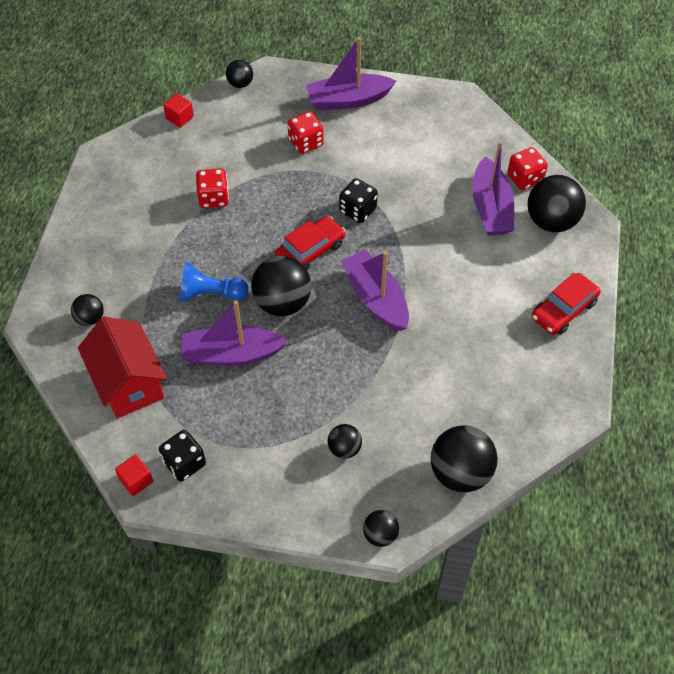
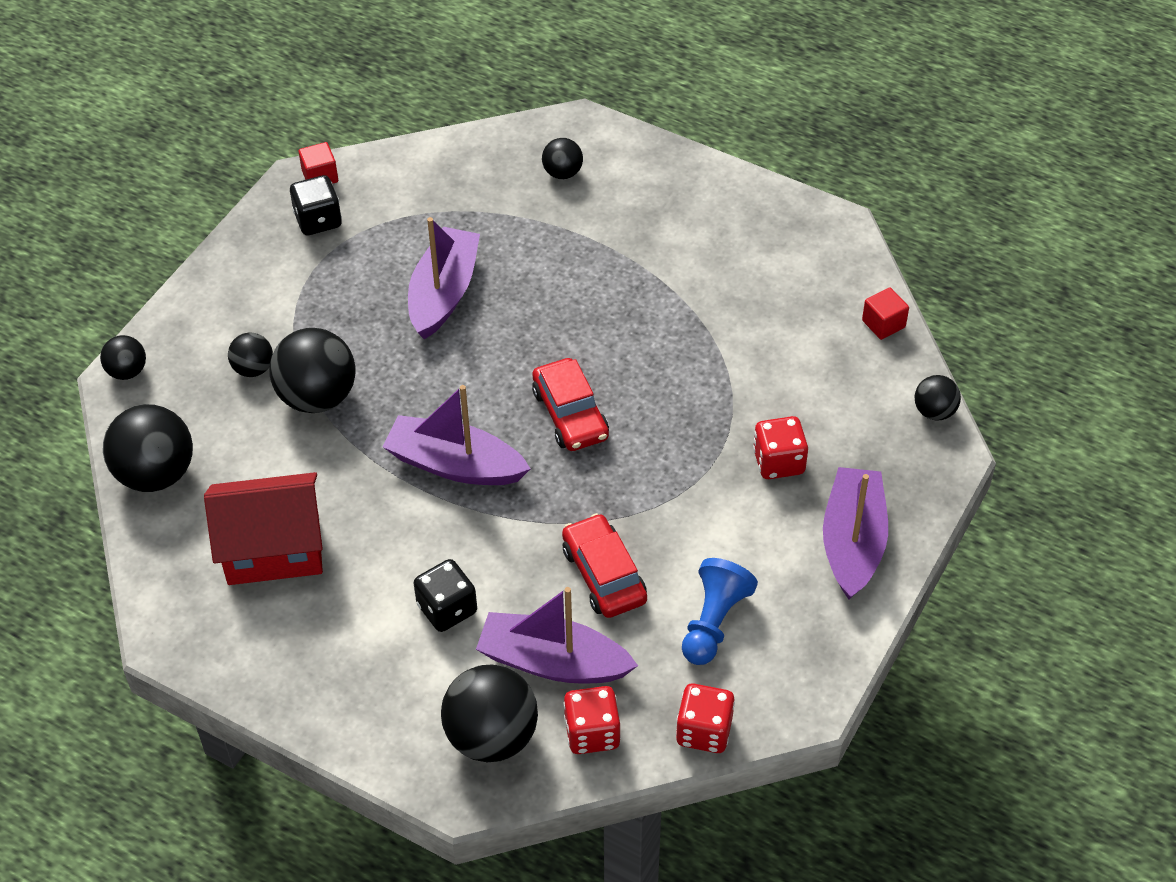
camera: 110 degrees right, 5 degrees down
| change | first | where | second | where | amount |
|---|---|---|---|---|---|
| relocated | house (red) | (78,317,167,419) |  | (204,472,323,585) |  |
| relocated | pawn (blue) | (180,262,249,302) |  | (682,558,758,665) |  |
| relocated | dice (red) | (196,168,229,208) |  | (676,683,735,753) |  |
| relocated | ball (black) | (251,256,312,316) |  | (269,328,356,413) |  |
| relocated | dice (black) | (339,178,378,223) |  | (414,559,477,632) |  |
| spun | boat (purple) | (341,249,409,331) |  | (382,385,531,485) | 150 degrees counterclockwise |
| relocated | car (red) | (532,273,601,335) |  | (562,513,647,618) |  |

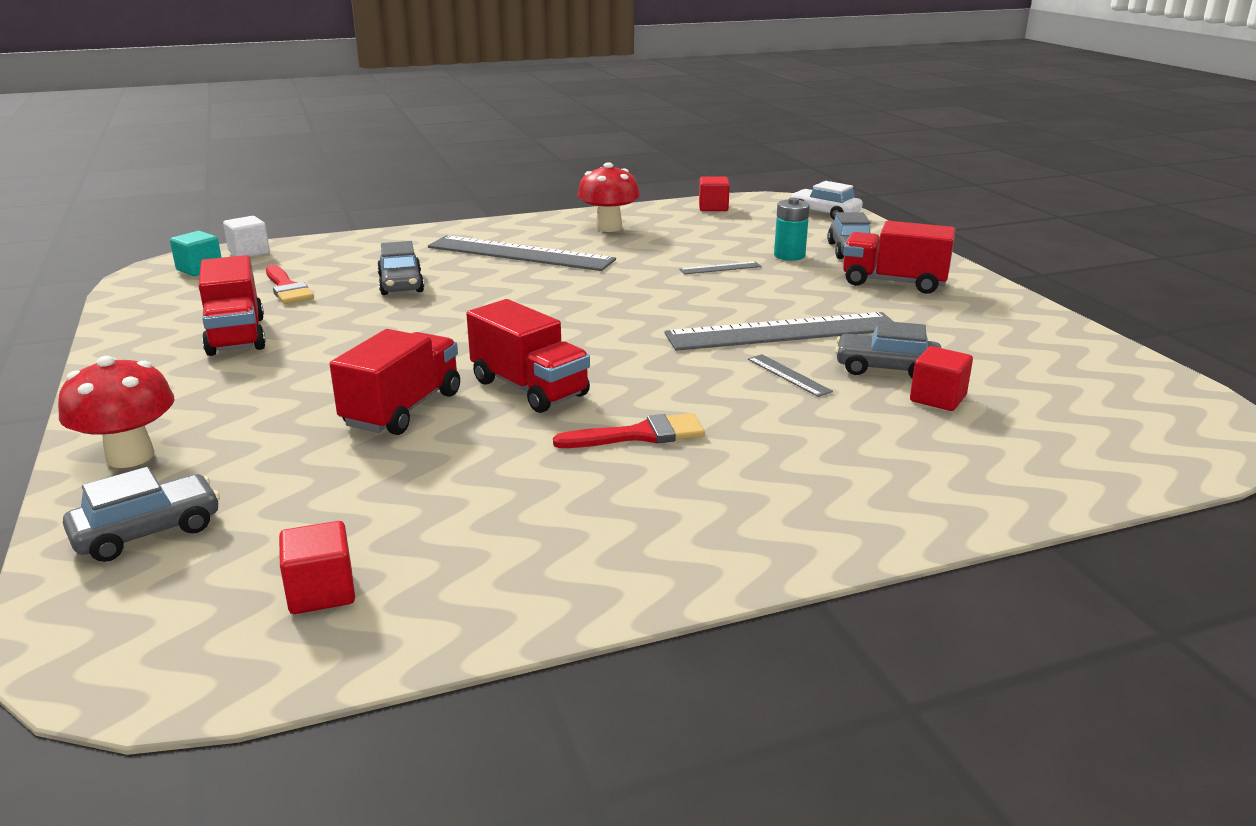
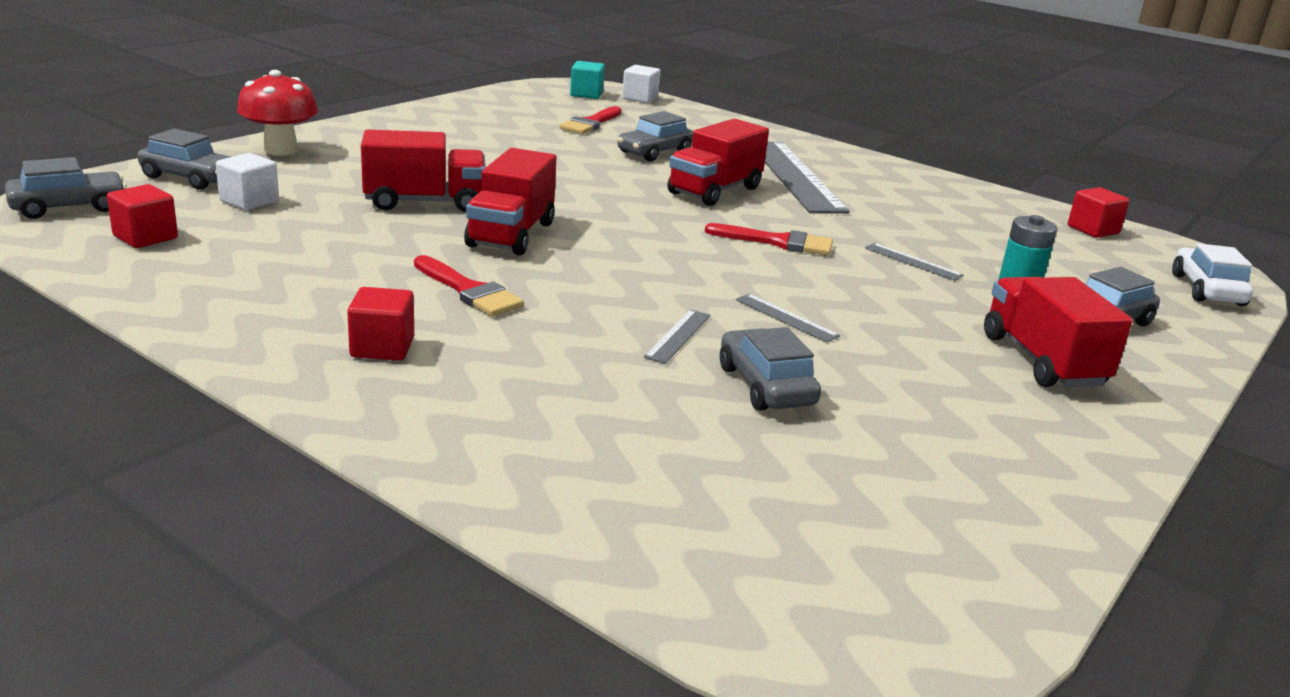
camera: 55 degrees right, 0 degrees up
| change | first | where | second | where | amount |
|---|---|---|---|---|---|
| relocated | truck (red) | (199,255,266,356) |  | (668,119,769,206) |  |
| missing | mushroom (red) | (578,162,640,232) |  |  |  |
| size | ruler (grey) | (664,312,894,351) |  | (736,294,840,342) | x0.41 |
| relocated | cube (red) | (910,346,973,411) |  | (347,287,414,361) |  |
| appeared |  |  | car (grey) | (5,157,127,219) |  |
| appeared |  |  | cube (white) | (216,153,279,210) |  |
| appeared |  |  | brush (red) | (705,223,833,255) |  |

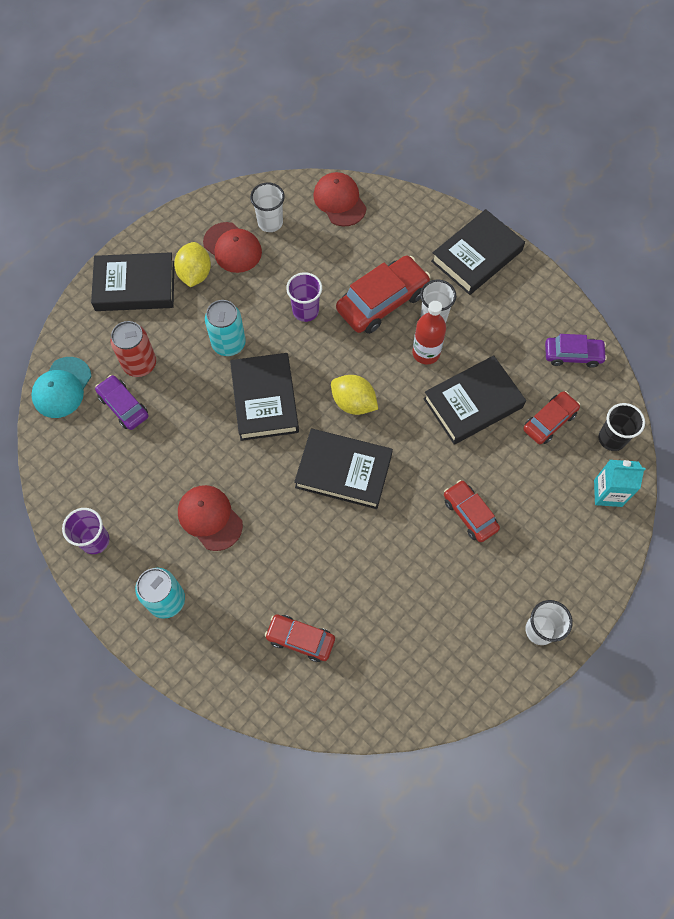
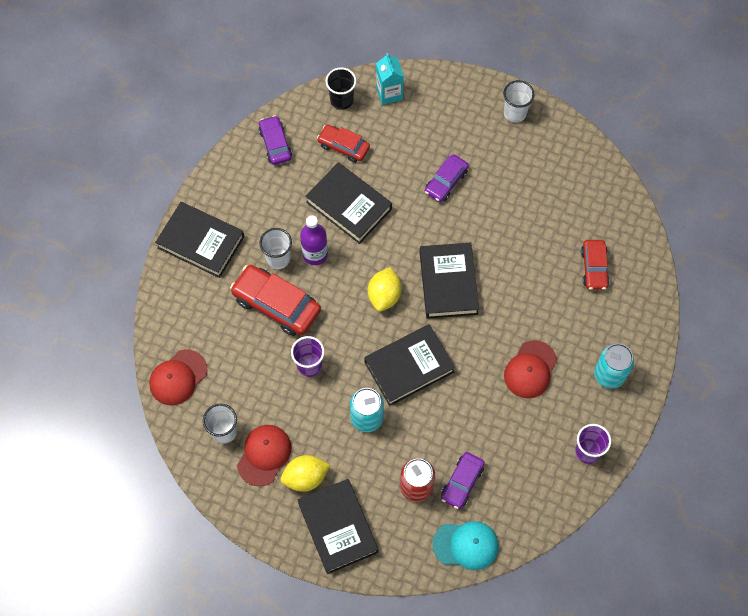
camera: 110 degrees left, 0 degrees up
| change | first | where | second | where | amount |
|---|---|---|---|---|---|
| colour | bottle (red) | (412,301,446,365) | bottle (purple) | (300,215,328,265) |  |
| colour | car (red) | (444,480,500,542) | car (purple) | (425,154,469,202) |  |

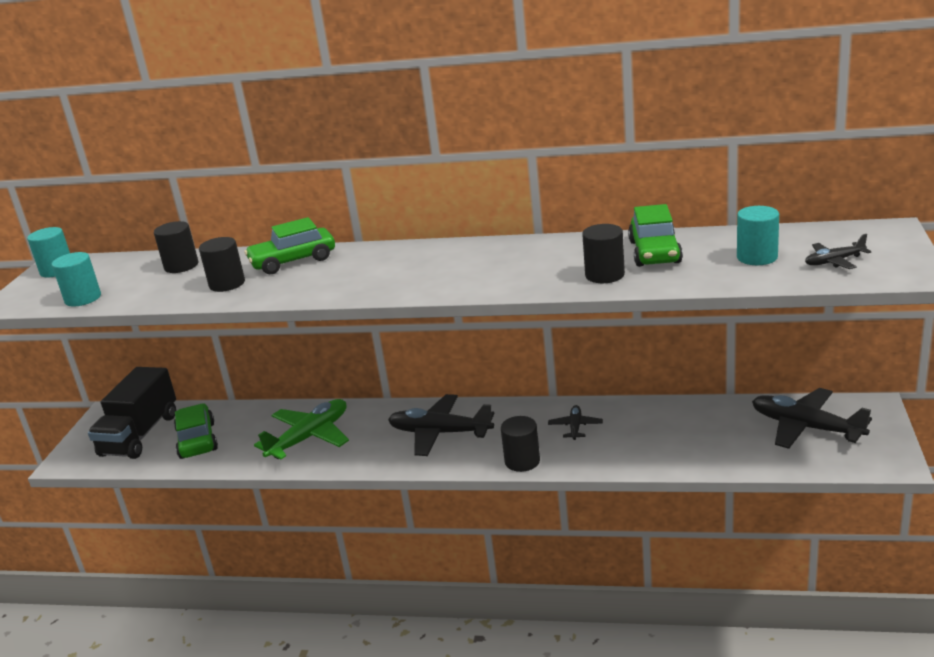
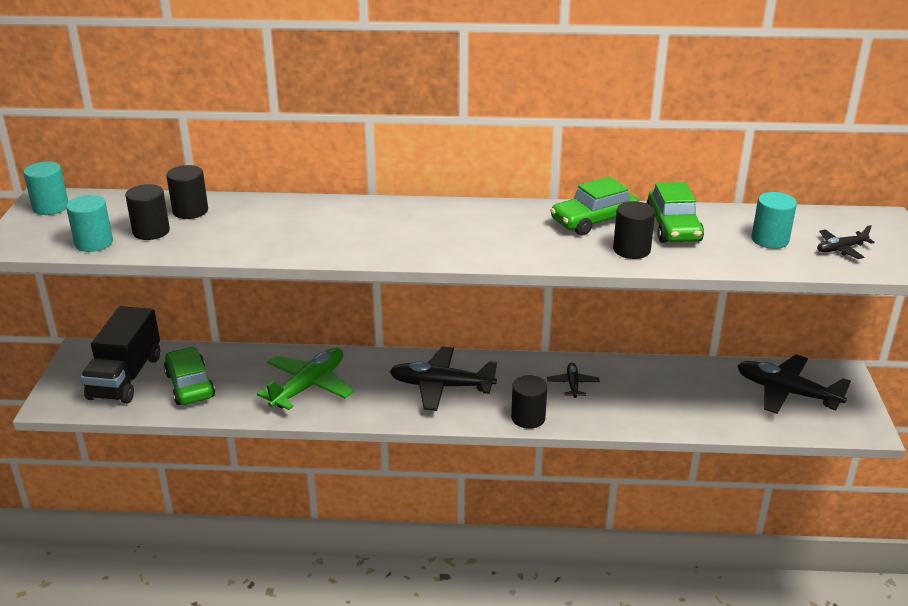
camera: 10 degrees left, 5 degrees up
| change | first | where | second | where | amount |
|---|---|---|---|---|---|
| relocated | cylinder (black) | (199,237,245,292) |  | (125,184,170,240) |  |
| relocated | car (green) | (244,217,335,274) |  | (550,177,639,236) |  |

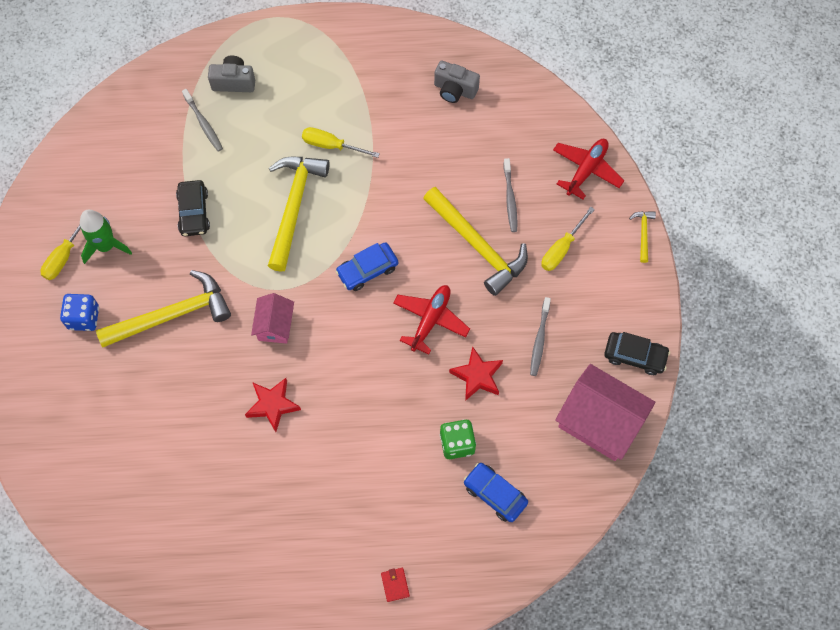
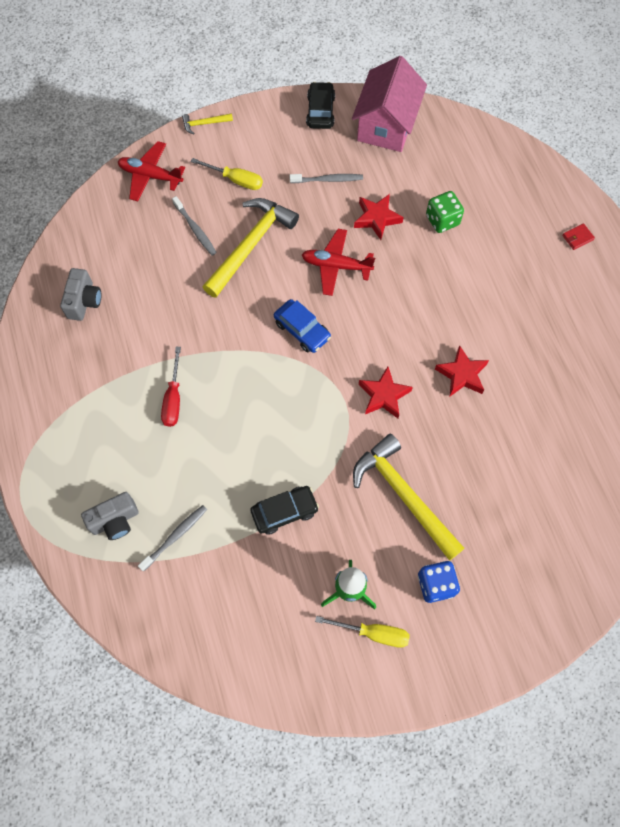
camera: 105 degrees left, 0 degrees up
| change | first | where | second | where | amount |
|---|---|---|---|---|---|
| spun | camera (grey) | (208,56,255,92) |  | (81,492,139,540) | 105 degrees counterclockwise |
| exchanged | house (pink) | (251,293,294,344) | star (red) | (359,367,413,418) |  |
| missing | hammer (yellow) | (268,157,330,272) |  |  |  |
| colour | screwdriver (yellow) | (302,127,380,158) | screwdriver (red) | (161,347,181,427) |  |
| missing | car (blue) | (464,463,528,522) |  |  |  |
| spun | toothbrush (grey) | (503,158,517,232) |  | (172,196,217,256) | 75 degrees clockwise |

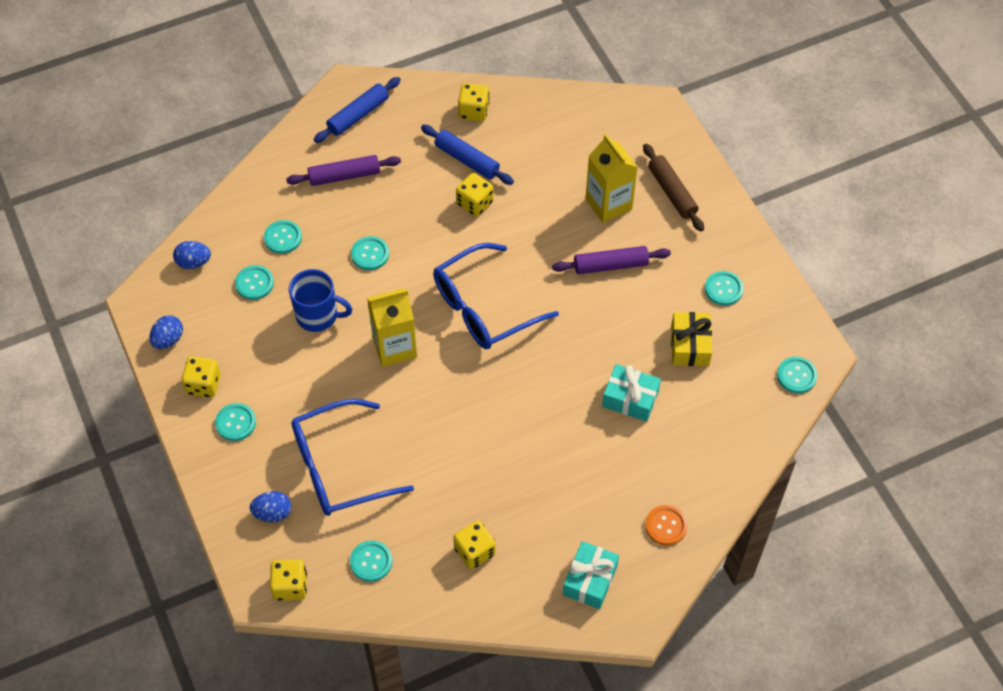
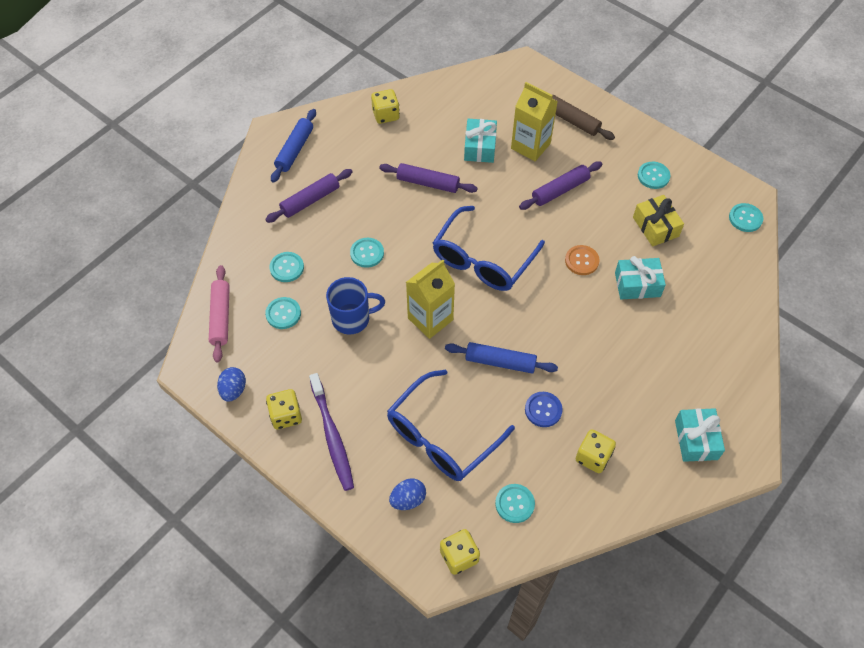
camera: 25 degrees left, 0 degrees up
| change | first | where | second | where | amount |
|---|---|---|---|---|---|
| exchanged | egg (blue) | (173,241,211,269) | rolling pin (pink) | (209,265,230,363) |  |
| exchanged | button (turquoise) | (215,403,256,441) | toothbrush (purple) | (309,373,354,491) |  |
| relocated | rolling pin (blue) | (421,125,514,185) |  | (445,342,558,373) |  |
| exchanged | dice (yellow) | (456,173,493,217) | rolling pin (purple) | (379,163,478,193) |  |
| relocated | button (orange) | (645,505,688,546) |  | (565,245,600,275) |  |
| appeared |  |  | gift (turquoise) | (464,119,497,163) |  |
| appeared |  |  | button (blue) | (525,392,563,427) |  |

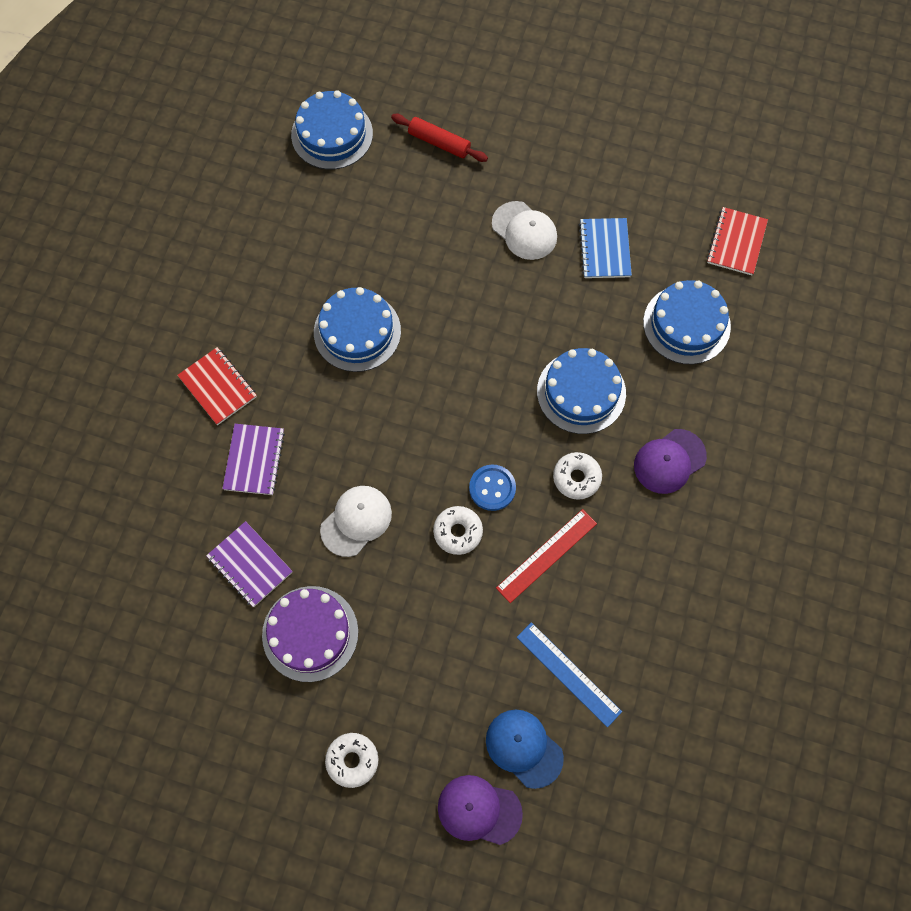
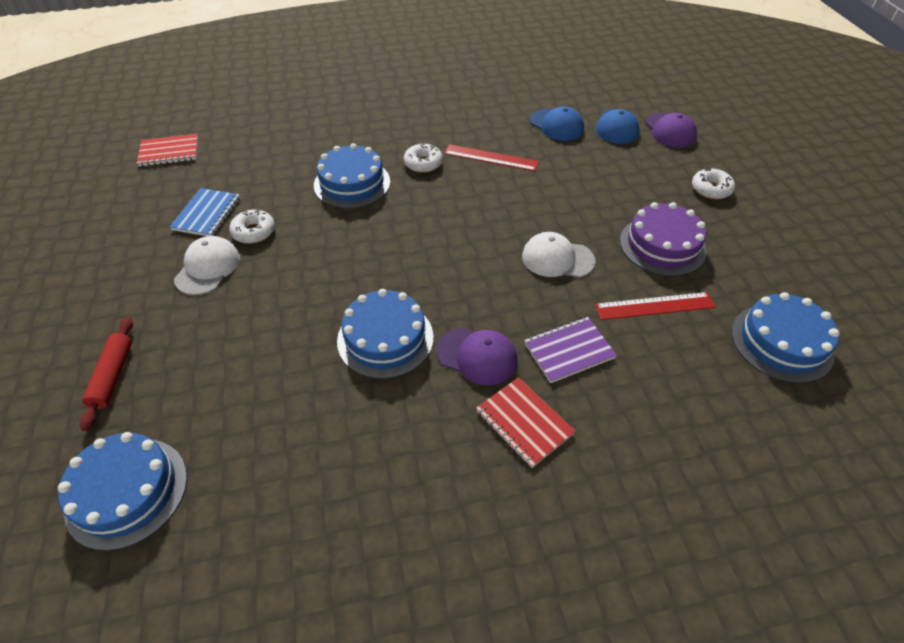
camera: 120 degrees left, 20 degrees down
| change | first | where | second | where | amount |
|---|---|---|---|---|---|
| spun | notebook (red) | (177,347,257,425) |  | (476,377,576,468) | 60 degrees counterclockwise |
| exchanged | notebook (purple) | (206,521,292,607) | ruler (red) | (595,292,716,320) |  |
| relocated | donut (white) | (433,506,483,555) |  | (229,210,275,244) |  |
| missing | button (blue) | (469,464,516,511) |  |  |  |
| exchanged | ruler (blue) | (517,622,622,727) | cap (blue) | (530,106,584,141) |  |
| spun | notebook (blue) | (579,218,632,278) |  | (170,188,240,236) | 45 degrees counterclockwise |
| relocated | cap (purple) | (634,429,707,494) |  | (436,327,517,385) |  |
| relocated | cake (blue) | (643,280,731,364) |  | (732,292,839,383) |  |

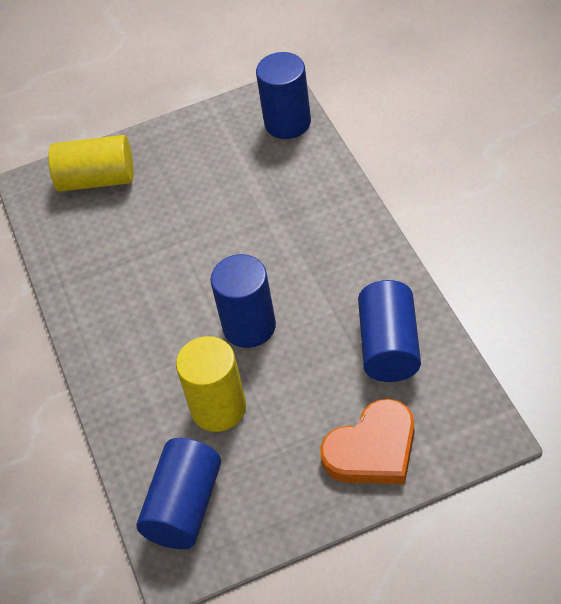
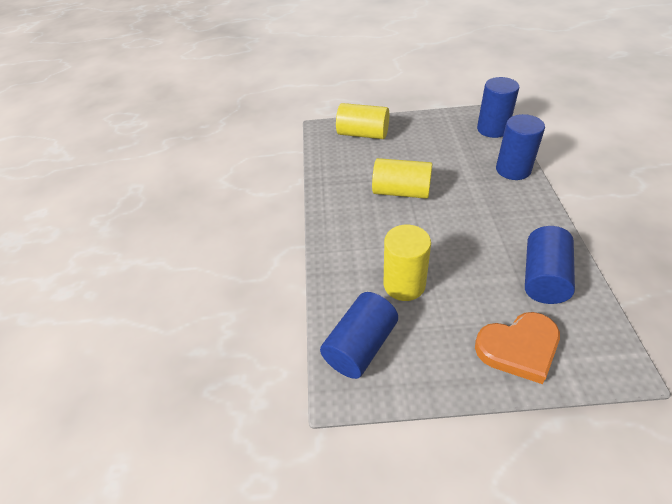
camera: 15 degrees right, 5 degrees down
| change | first | where | second | where | amount |
|---|---|---|---|---|---|
| relocated | cylinder (blue) | (210,254,276,348) |  | (496,114,545,180) |  |
| appeared |  |  | cylinder (yellow) | (372,158,432,199) |  |

